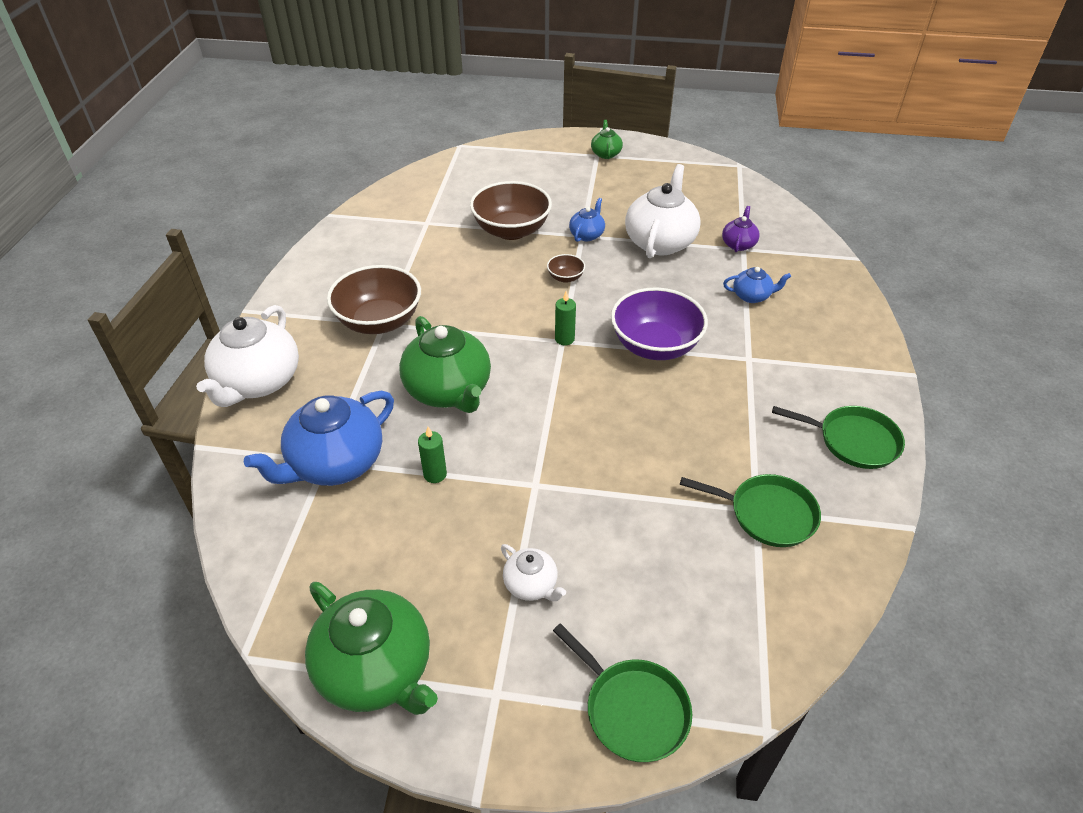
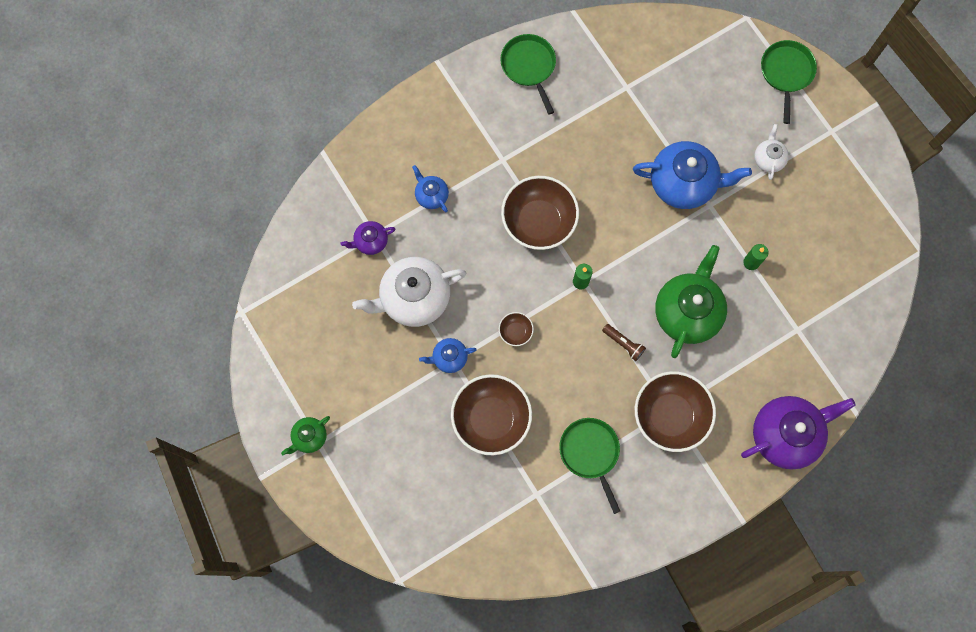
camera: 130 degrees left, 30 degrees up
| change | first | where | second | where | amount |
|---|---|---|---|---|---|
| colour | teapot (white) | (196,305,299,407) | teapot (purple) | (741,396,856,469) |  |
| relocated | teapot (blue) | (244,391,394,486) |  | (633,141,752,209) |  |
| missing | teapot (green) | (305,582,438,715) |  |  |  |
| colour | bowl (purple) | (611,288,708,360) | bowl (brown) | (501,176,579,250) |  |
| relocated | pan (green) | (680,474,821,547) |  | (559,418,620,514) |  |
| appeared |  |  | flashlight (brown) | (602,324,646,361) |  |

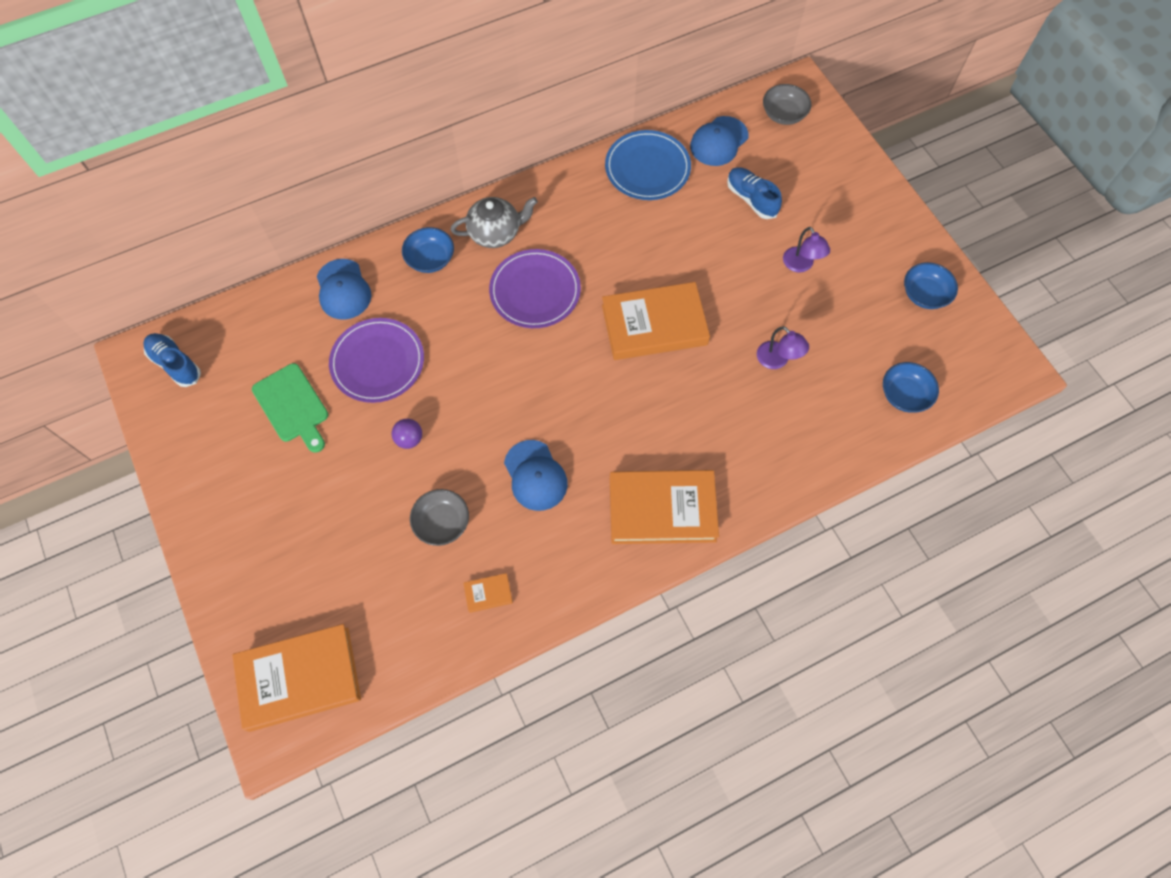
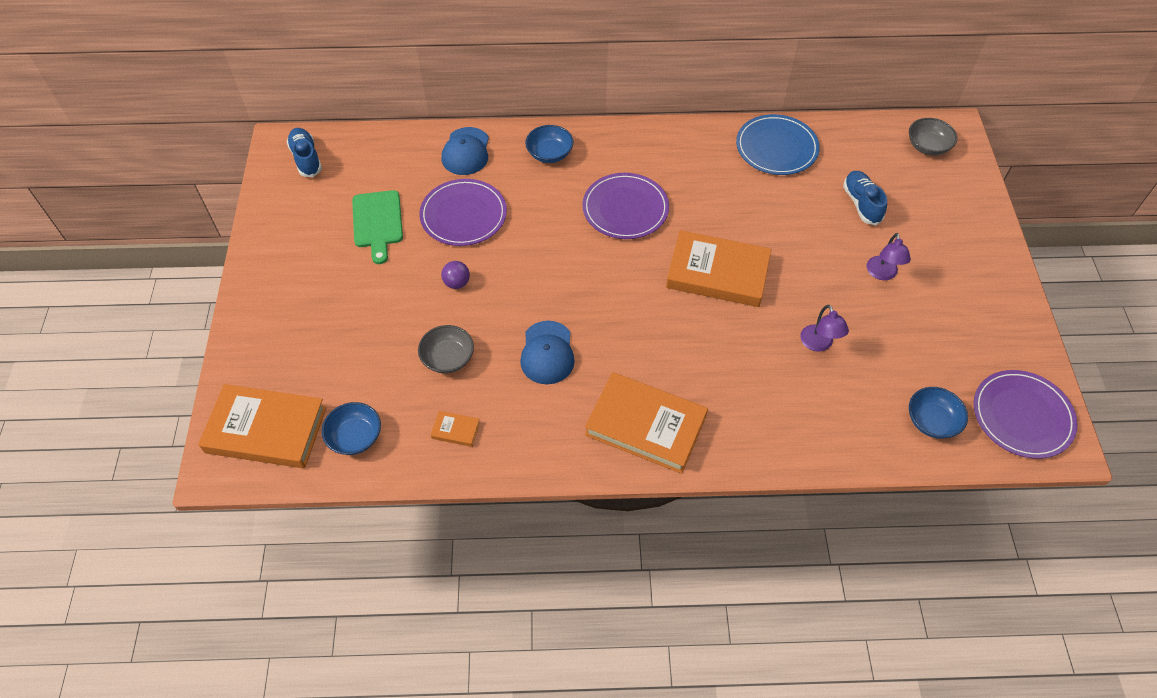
camera: 25 degrees right, 10 degrees down
| change | first | where | second | where | amount |
|---|---|---|---|---|---|
| missing | teapot (grey) | (450,197,538,248) |  |  |  |
| missing | cap (blue) | (690,116,749,166) |  |  |  |
| relocated | bowl (blue) | (904,262,958,309) |  | (322,402,381,455) |  |
| appeared |  |  | plate (purple) | (973,370,1077,459) |  |

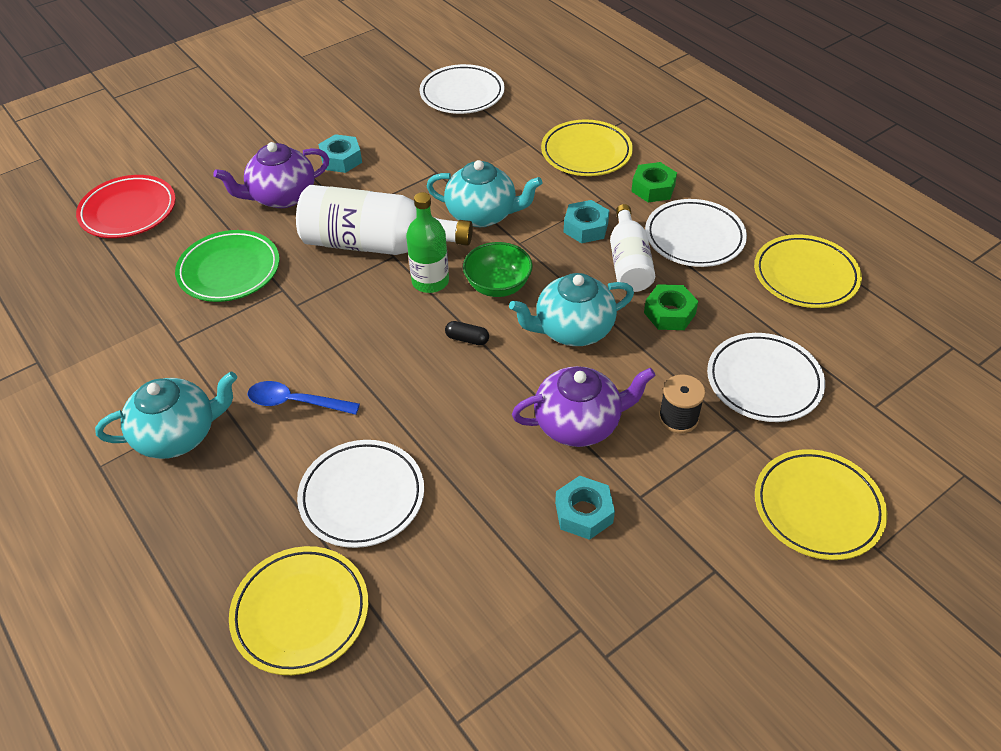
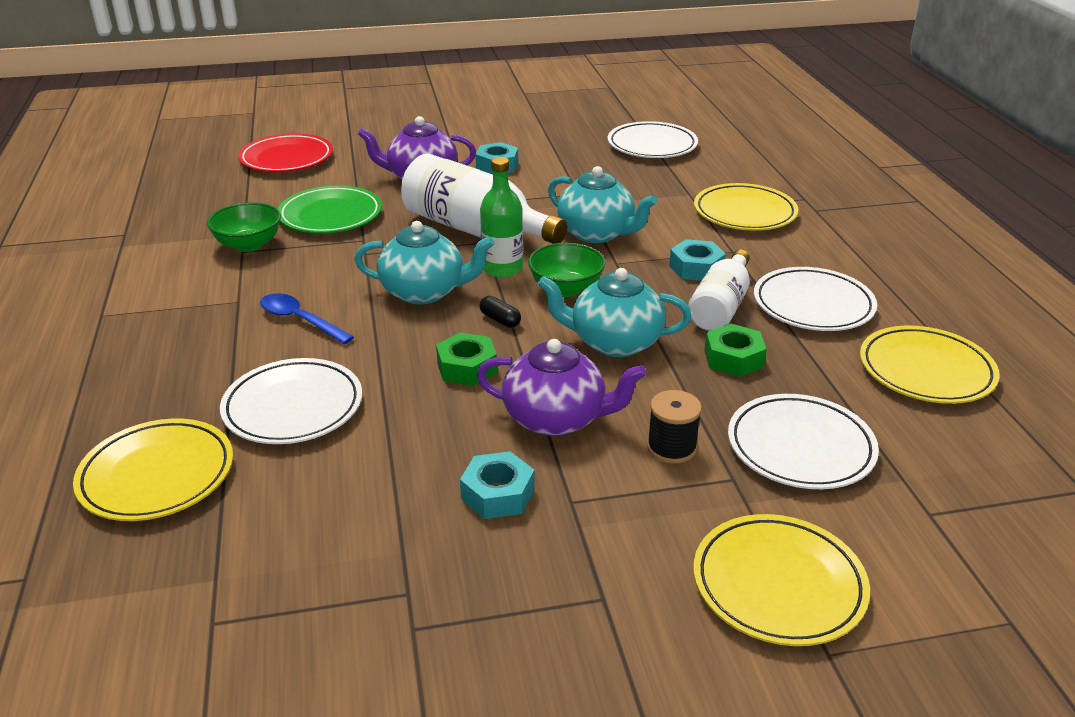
camera: 25 degrees right, 15 degrees down
| change | first | where | second | where | amount |
|---|---|---|---|---|---|
| relocated | teapot (turquoise) | (95,372,237,459) |  | (354,221,494,305) |  |
| relocated | nut (green) | (631,162,677,202) |  | (436,333,497,386) |  |
| appeared |  |  | bowl (green) | (207,202,281,252) |  |

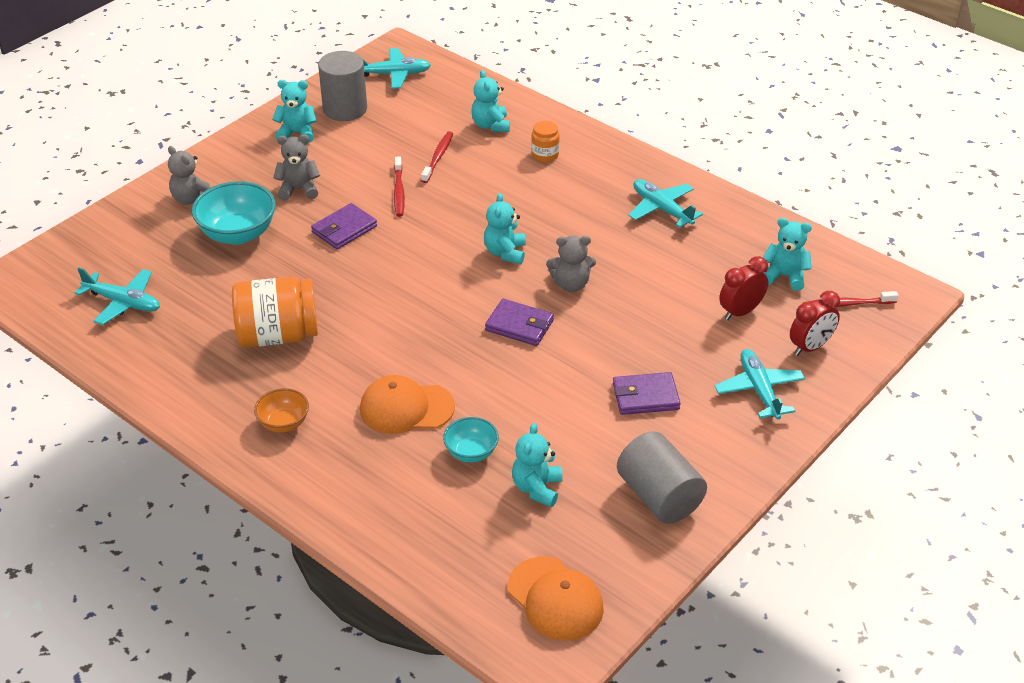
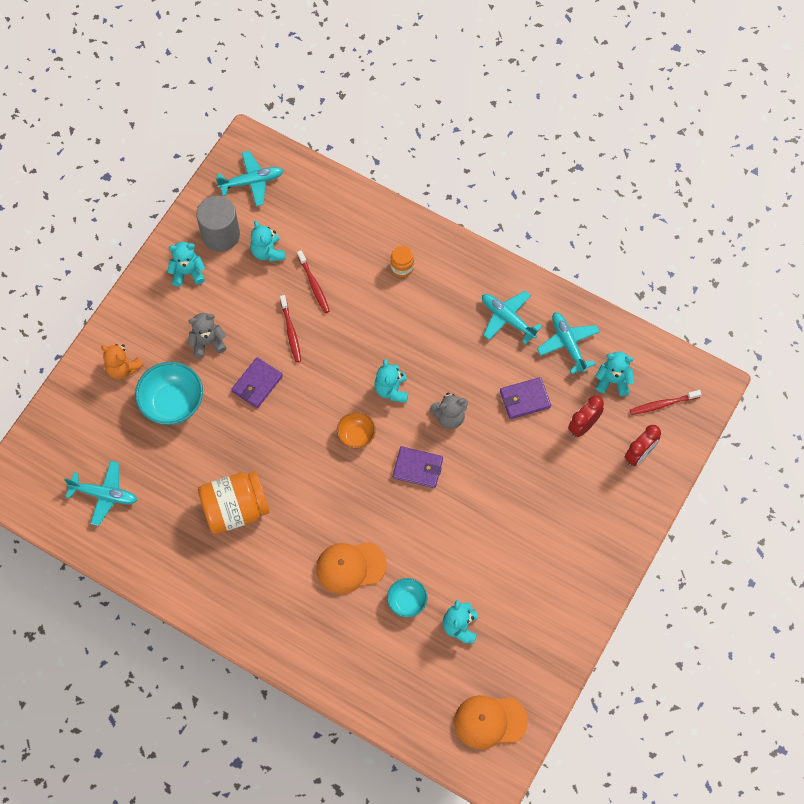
camera: 10 degrees left, 25 degrees up
| change | first | where | second | where | amount |
|---|---|---|---|---|---|
| colour | teddy bear (grey) | (168,146,211,205) | teddy bear (orange) | (101,344,143,379) |  |
| relocated | bowl (orange) | (254,388,309,433) |  | (337,412,376,448) |  |
| spun | toothbrush (red) | (421,131,453,183) |  | (297,250,330,313) | 150 degrees clockwise |
| relocated | teddy bear (turquoise) | (471,70,510,132) |  | (250,221,285,261) |  |
| spun | cap (orange) | (507,556,604,641) |  | (454,695,528,749) | 135 degrees clockwise |
| relocated | wallet (purple) | (613,372,681,415) |  | (500,377,551,419) |  |
| missing | cylinder (grey) | (617,431,707,524) |  |  |  |
| relocated | plane (turquoise) | (715,349,805,420) |  | (537,312,600,374) |  |

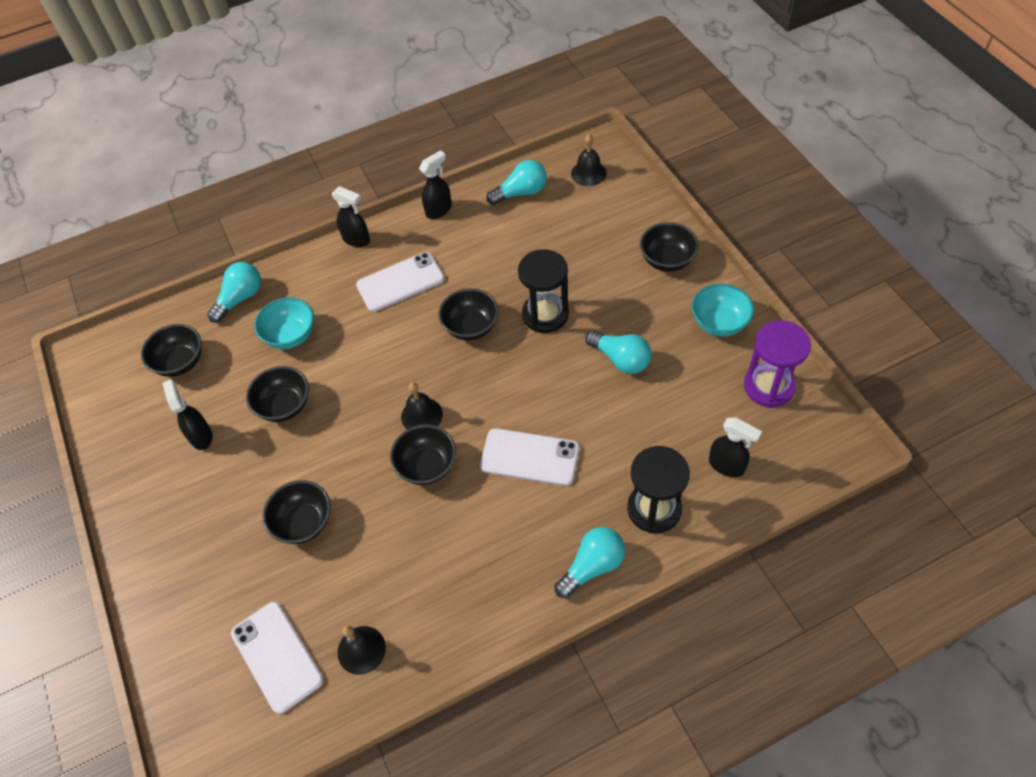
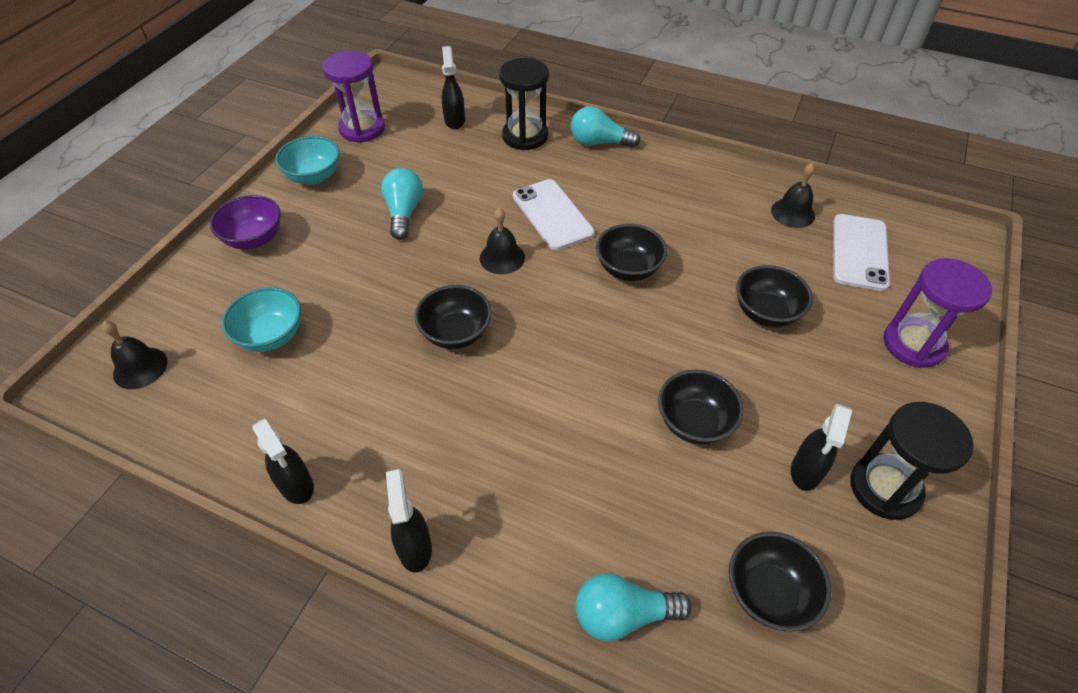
camera: 135 degrees left, 5 degrees down
| change | first | where | second | where | amount |
|---|---|---|---|---|---|
| relocated | bowl (turquoise) | (254,297,314,349) |  | (222,287,301,352) |  |
| missing | phone (white) | (356,252,445,312) |  |  |  |
| relocated | bell (black) | (401,382,443,429) |  | (480,208,525,274) |  |
| spun | spray bottle (black) | (419,150,452,219) |  | (252,419,314,504) | 135 degrees counterclockwise |
| missing | light bulb (turquoise) | (486,160,547,205) |  |  |  |
| relocated | hourglass (black) | (518,249,569,333) |  | (850,402,974,520) |  |
| colour | bowl (black) | (640,222,699,272) | bowl (purple) | (210,195,281,249) |  |
| appeared |  |  | hourglass (purple) | (883,258,992,368) |  |

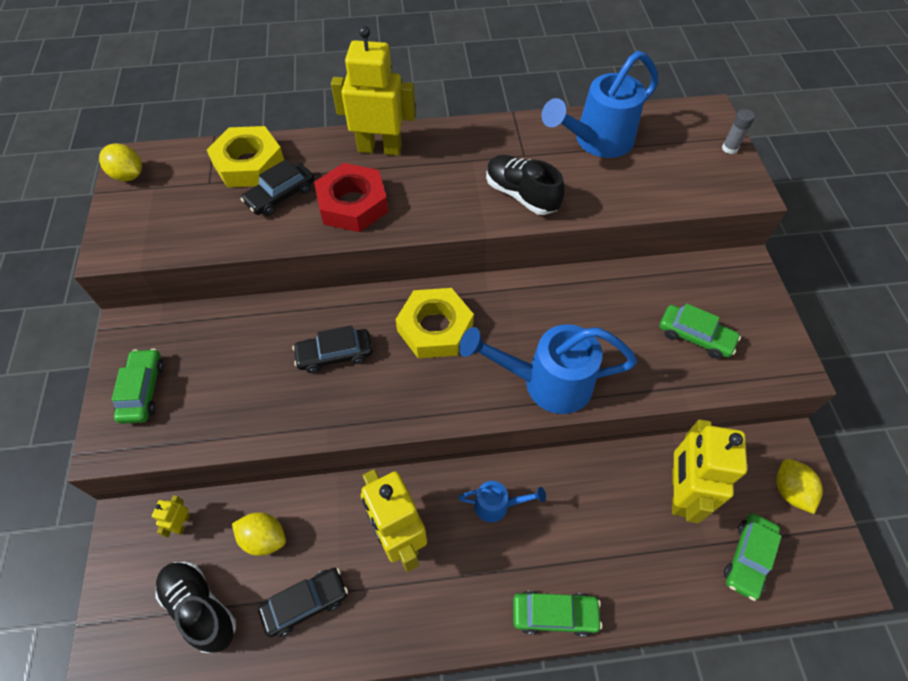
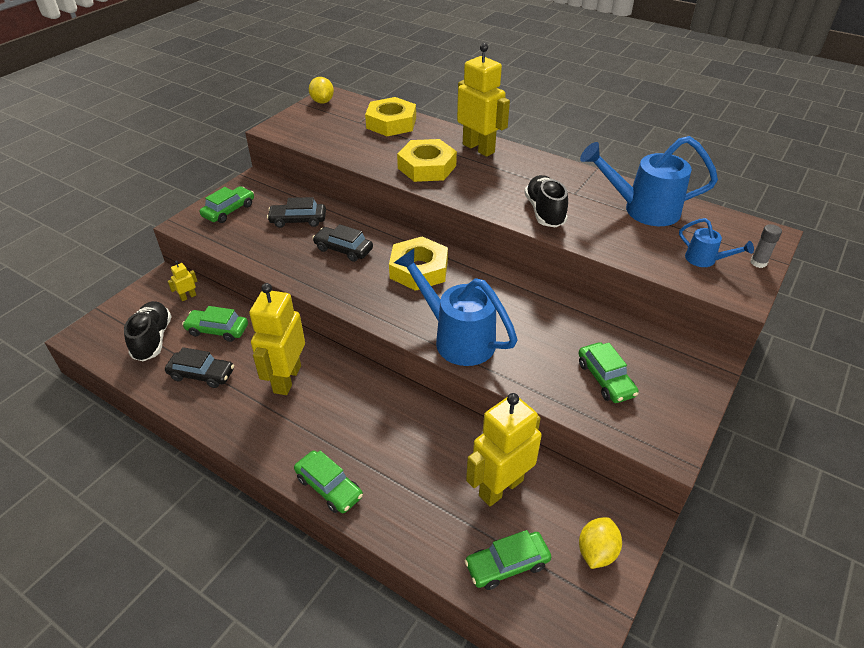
camera: 40 degrees right, 15 degrees down
| change | first | where | second | where | amount |
|---|---|---|---|---|---|
| exchanged | lemon (yellow) | (232,512,286,556) | car (green) | (182,306,248,342) |  |
| relocated | car (black) | (241,159,314,216) |  | (267,197,326,228) |  |
| colour | nut (red) | (314,163,388,232) | nut (yellow) | (397,139,457,182) |  |
| relocated | watering can (blue) | (458,481,546,522) |  | (679,218,754,267) |  |

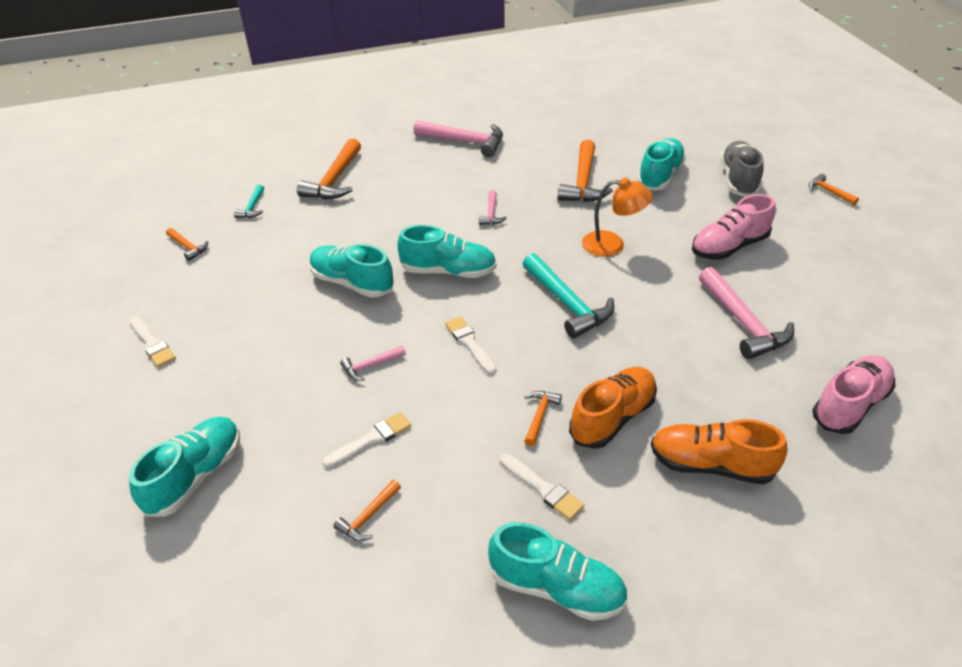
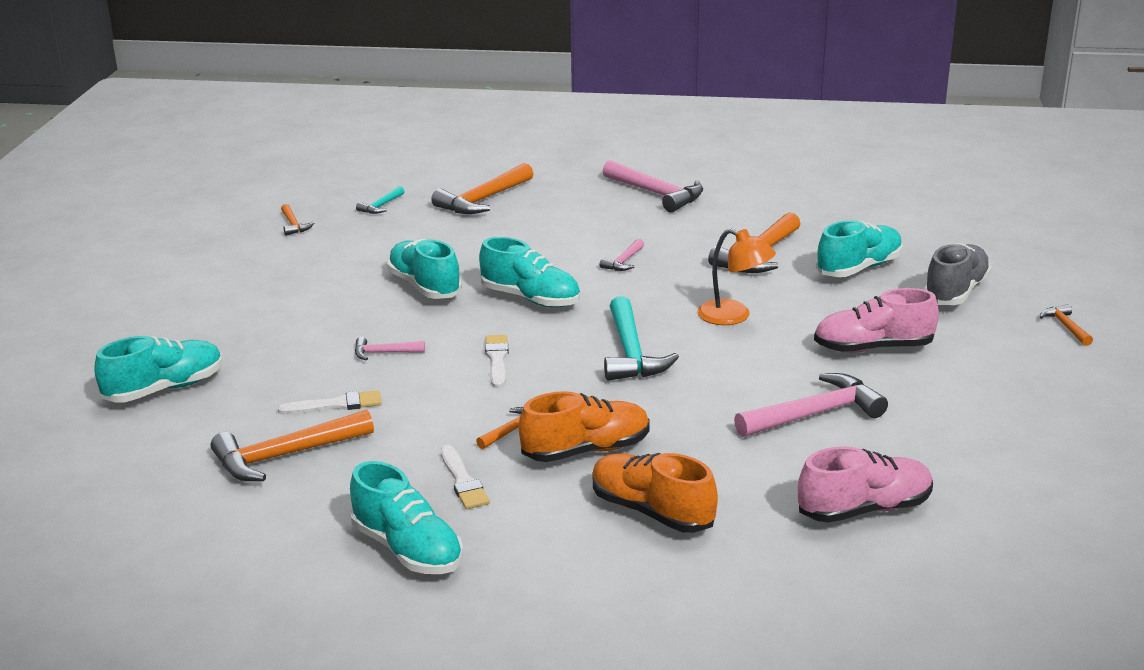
camera: 25 degrees right, 15 degrees down
| change | first | where | second | where | amount |
|---|---|---|---|---|---|
| missing | brush (white) | (130,316,176,367) |  |  |  |
| size | hammer (orange) | (334,480,401,541) |  | (211,410,374,481) | x1.98 |
| spun | hammer (pink) | (699,267,794,359) |  | (734,373,888,437) | 120 degrees counterclockwise |

